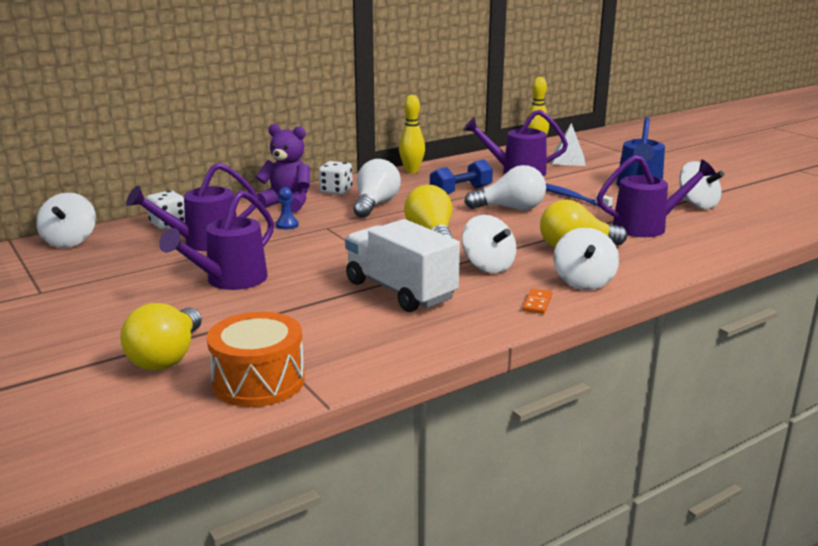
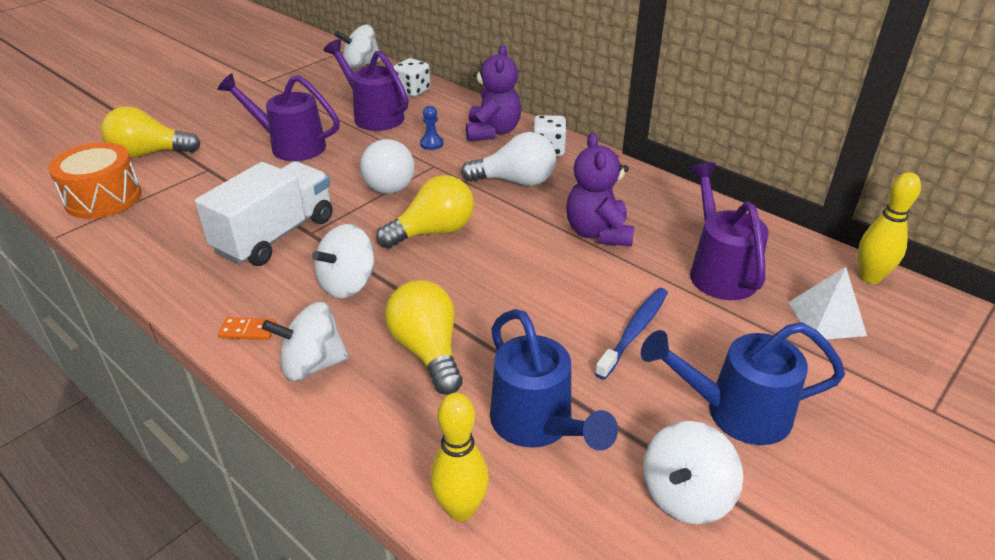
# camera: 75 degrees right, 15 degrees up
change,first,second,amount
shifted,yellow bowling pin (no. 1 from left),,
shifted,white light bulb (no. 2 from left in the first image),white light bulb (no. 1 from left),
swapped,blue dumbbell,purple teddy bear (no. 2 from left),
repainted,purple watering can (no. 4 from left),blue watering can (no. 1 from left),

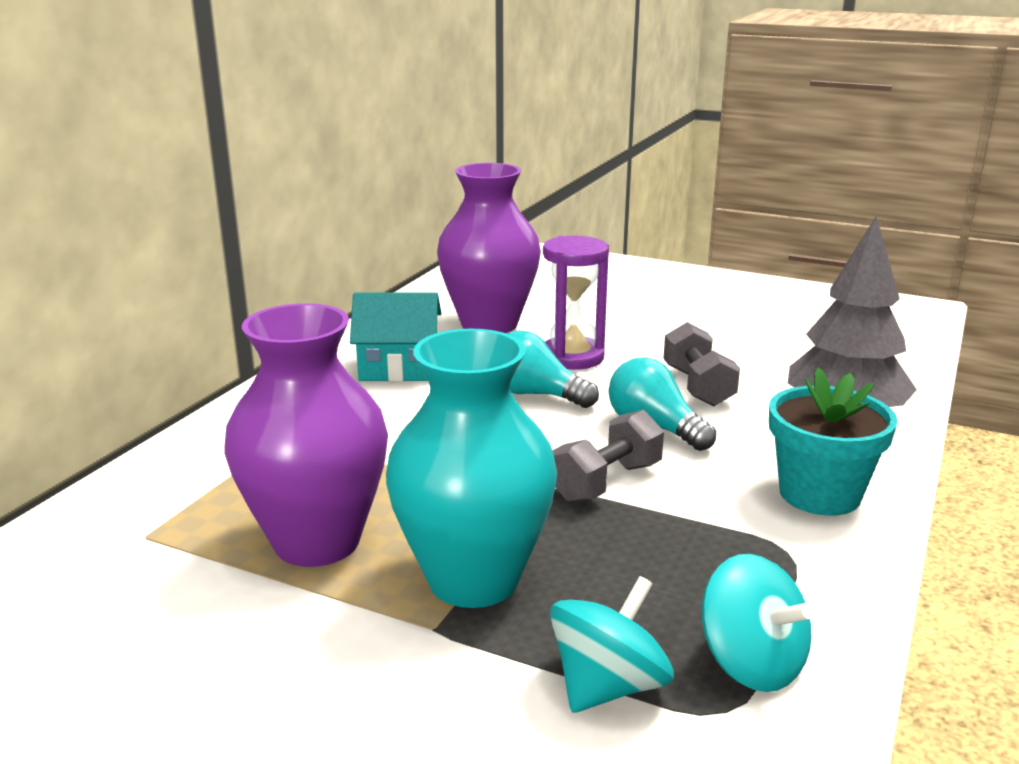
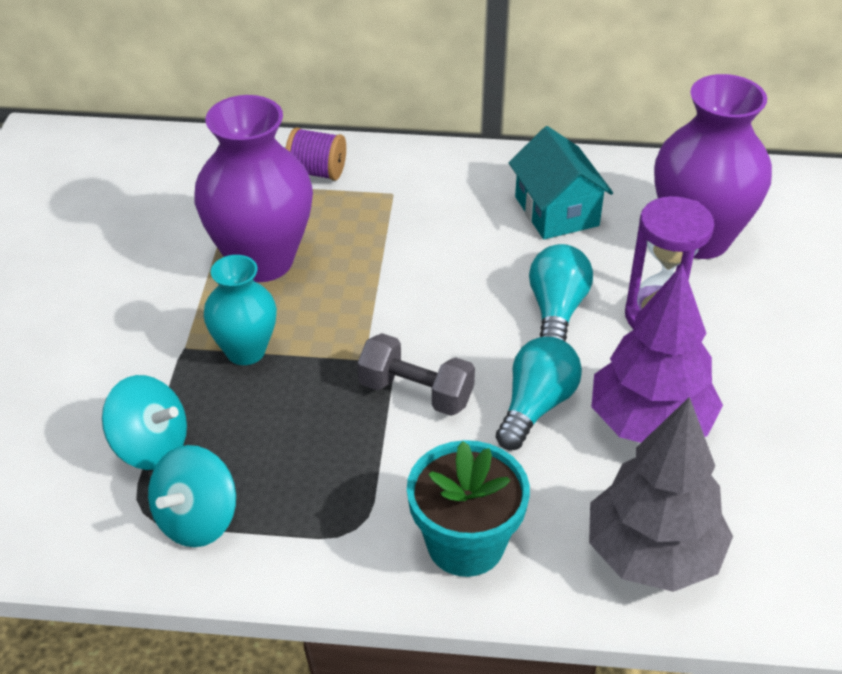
# camera: 70 degrees right, 20 degrees up
change,first,second,amount
new,,purple spool,
swapped,grey dumbbell (no. 2 from left),purple tree,
scaled,turquoise vase,,x0.58

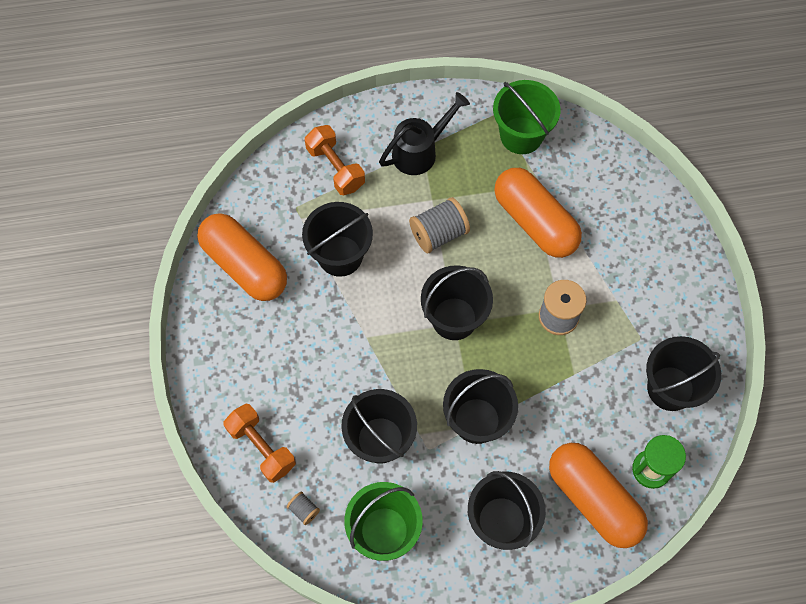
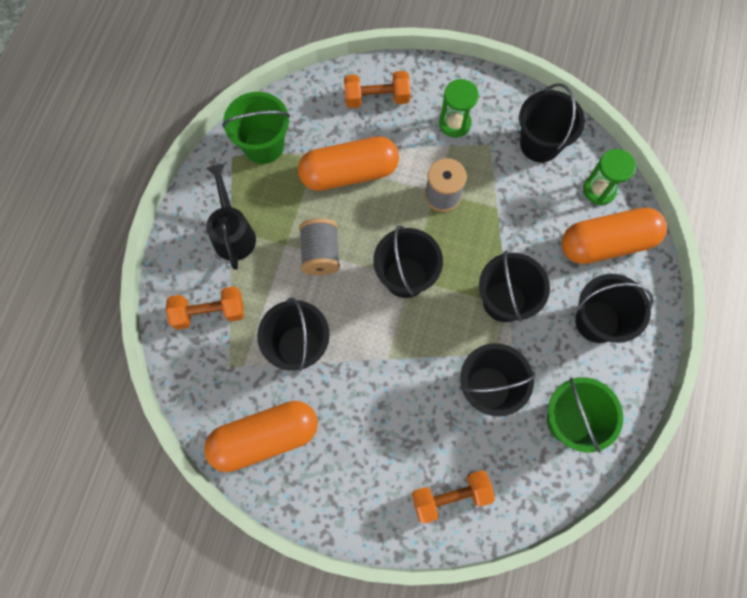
# camera: 65 degrees left, 5 degrees up
change,first,second,amount
gone,grey spool (no. 1 from left),,
new,,orange dumbbell (no. 2 from left),
new,,green hourglass (no. 1 from left),

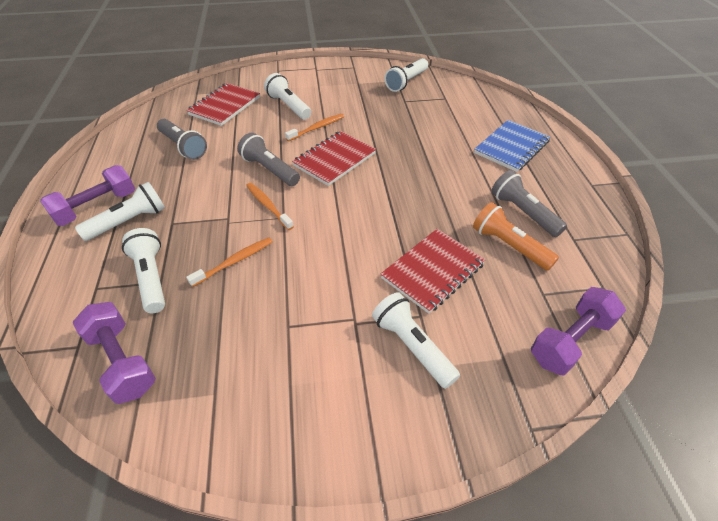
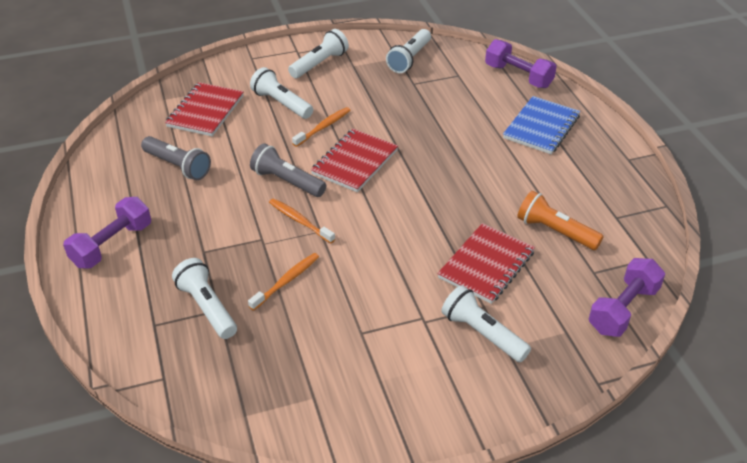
# camera: 10 degrees left, 5 degrees down
change,first,second,amount
gone,grey flashlight (no. 3 from left),,
shifted,purple dumbbell (no. 2 from left),,
shifted,white flashlight (no. 1 from left in the first image),white flashlight (no. 3 from left),

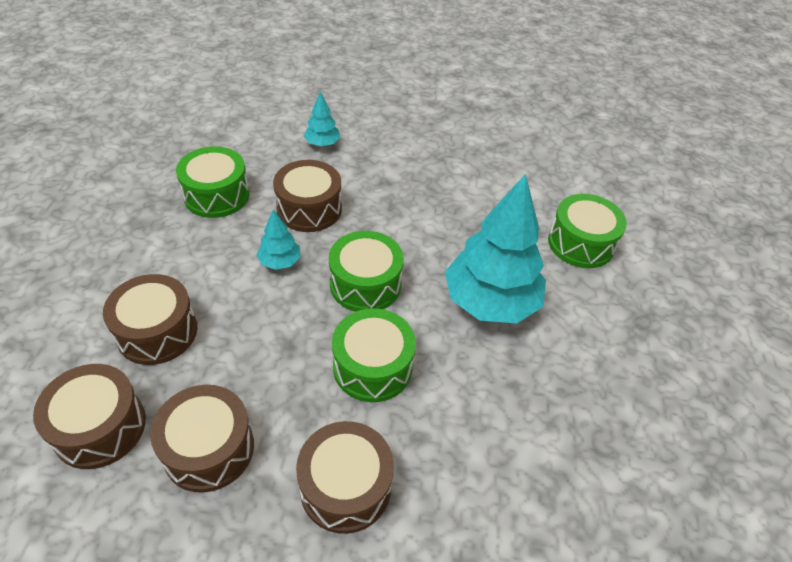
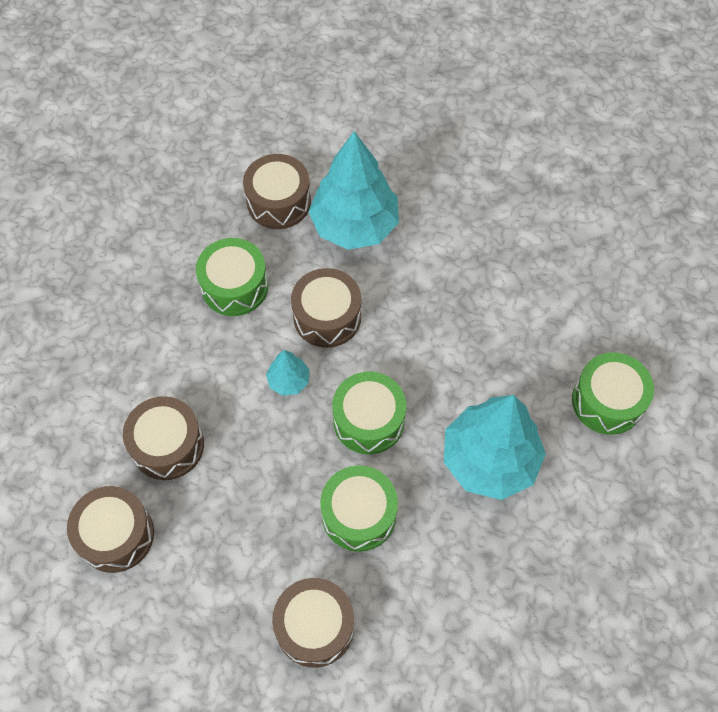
# camera: 15 degrees right, 15 degrees up
change,first,second,amount
shifted,brown drum (no. 3 from left),,
scaled,turquoise tree (no. 2 from left),,x2.21

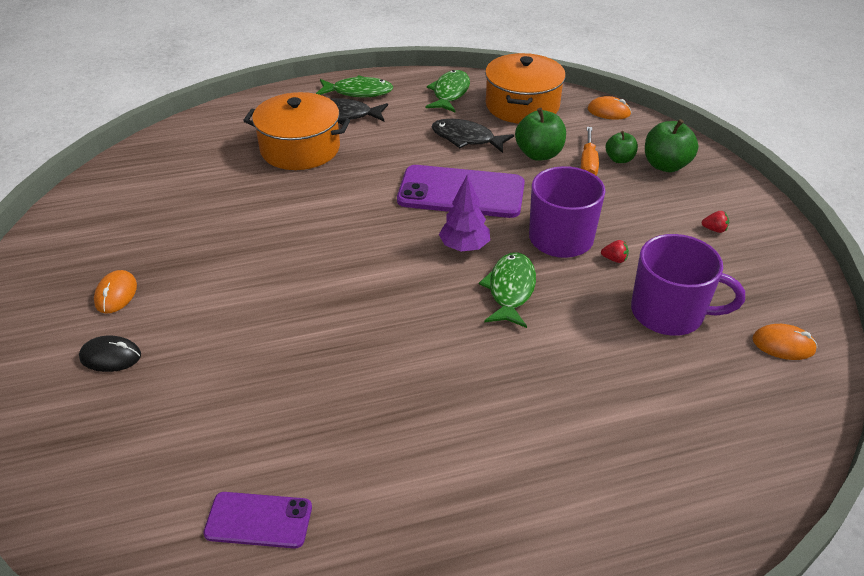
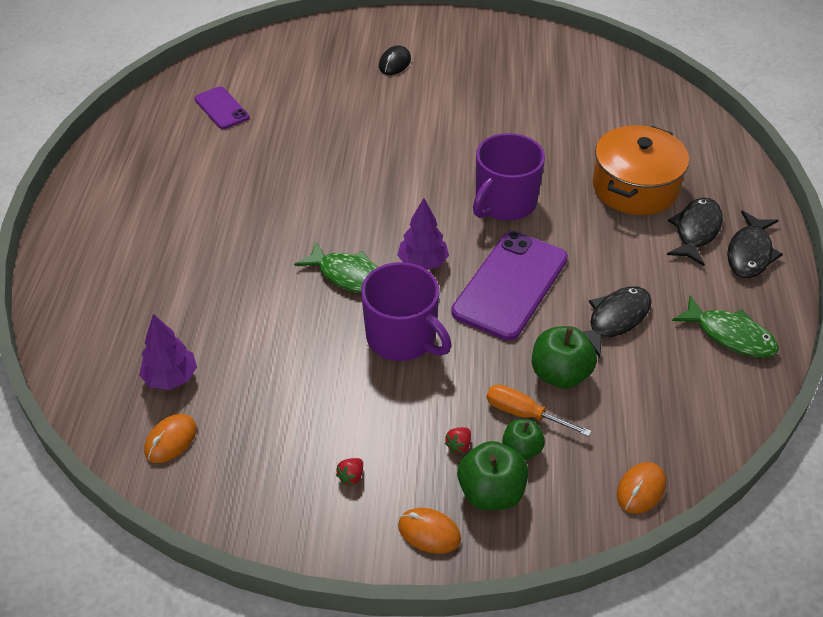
# camera: 110 degrees right, 5 degrees up
change,first,second,amount
gone,orange pot (no. 2 from left),,
new,,purple tree (no. 1 from left),
shifted,orange mouse (no. 1 from left in the first image),orange mouse (no. 2 from left),
shifted,red strawberry (no. 1 from left in the first image),red strawberry (no. 2 from left),
shifted,purple mug (no. 2 from left),,
repainted,green fish (no. 1 from left),black fish (no. 3 from left),
rotated,purple phone (no. 1 from left),,60 degrees counterclockwise

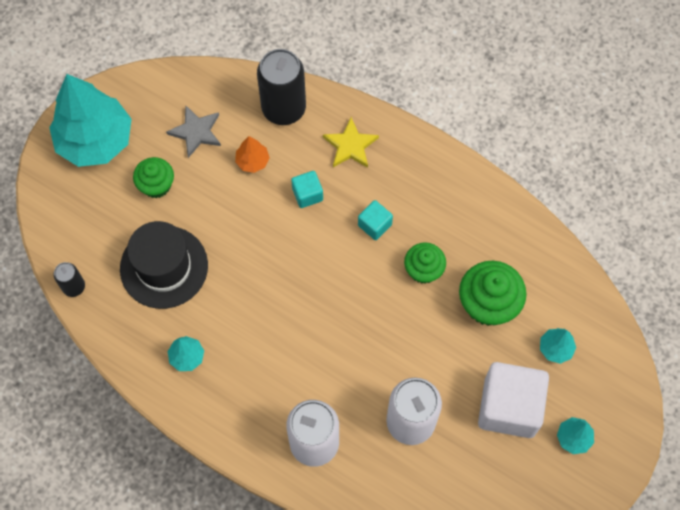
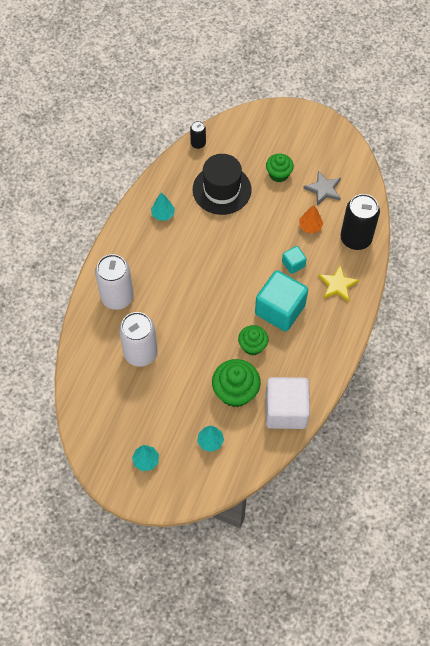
# camera: 80 degrees right, 5 degrees down
change,first,second,amount
gone,turquoise tree (no. 1 from left),,
shifted,white cube,,
scaled,turquoise cube (no. 2 from left in the first image),turquoise cube (no. 1 from left),x2.11

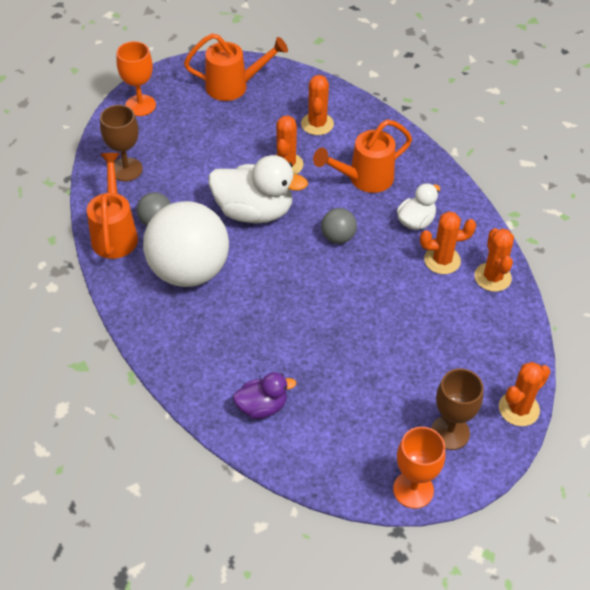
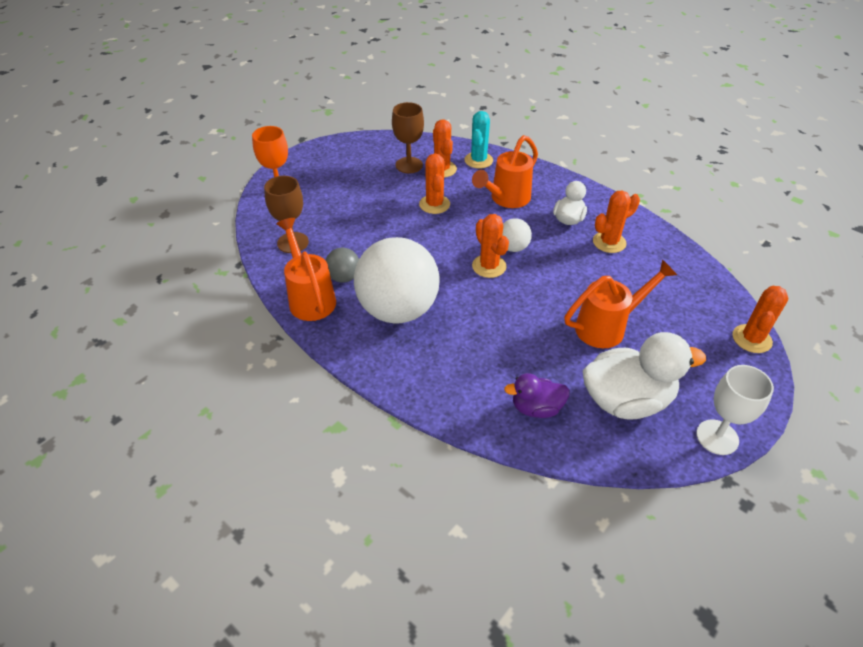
# camera: 20 degrees left, 5 degrees down
change,first,second,amount
new,,turquoise cactus,
shifted,orange watering can (no. 2 from left in the first image),orange watering can (no. 3 from left),
shifted,white duck (no. 1 from left in the first image),white duck (no. 2 from left),
shifted,brown goblet (no. 2 from left),,
shifted,orange cactus (no. 4 from left in the first image),orange cactus (no. 3 from left),
repainted,grey ball (no. 2 from left),white ball (no. 2 from left),
repainted,orange goblet (no. 2 from left),white goblet,
rotated,purple duck,,150 degrees counterclockwise

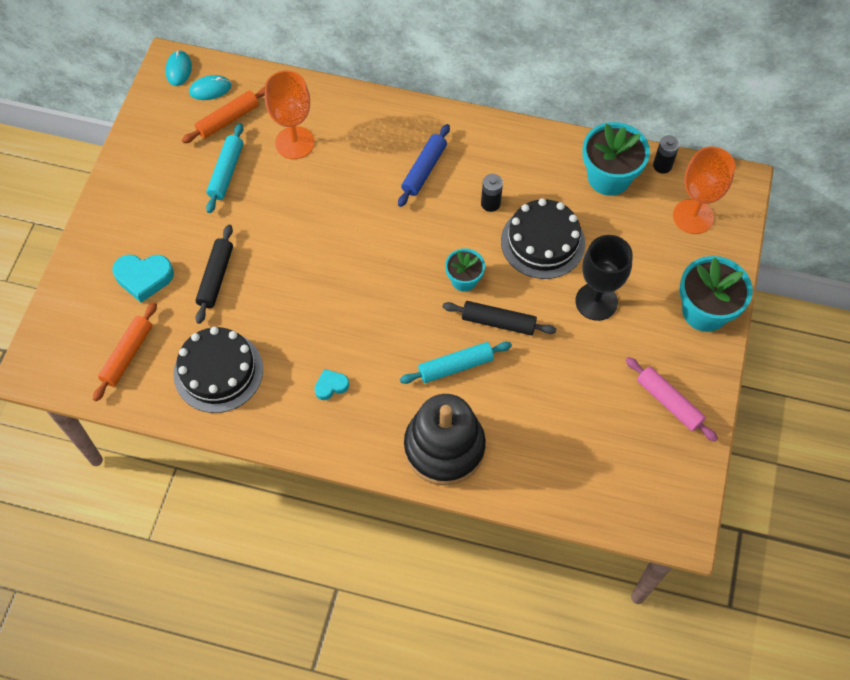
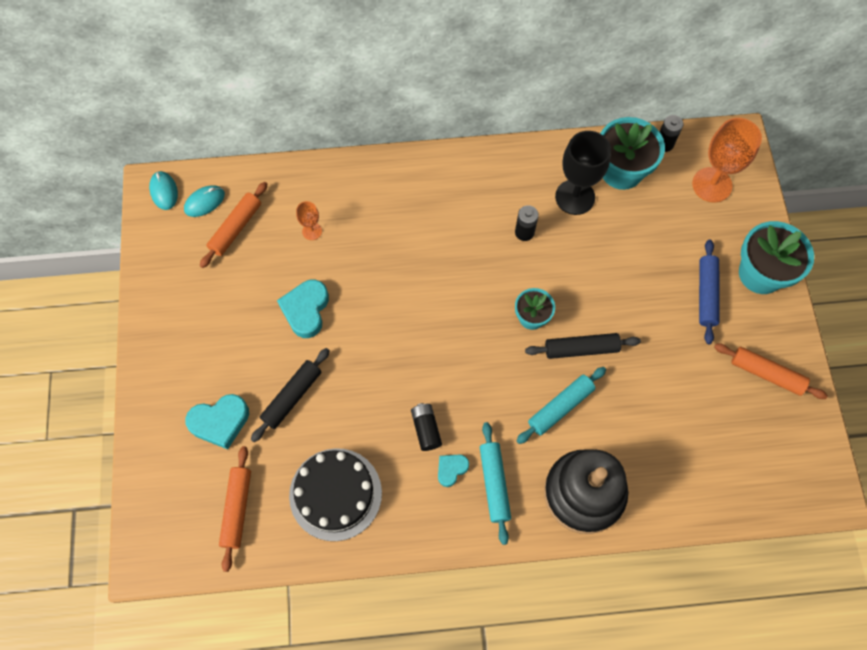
# camera: 20 degrees left, 5 degrees up
change,first,second,amount
gone,black cake (no. 2 from left),,
new,,turquoise heart (no. 2 from left),
new,,black battery (no. 1 from left),
shifted,turquoise rolling pin (no. 1 from left),,
shifted,blue rolling pin,,
shifted,black goblet,,
repainted,pink rolling pin,orange rolling pin (no. 3 from left),
rotated,black rolling pin (no. 1 from left),,45 degrees clockwise
scaled,orange goblet (no. 1 from left),,x0.49

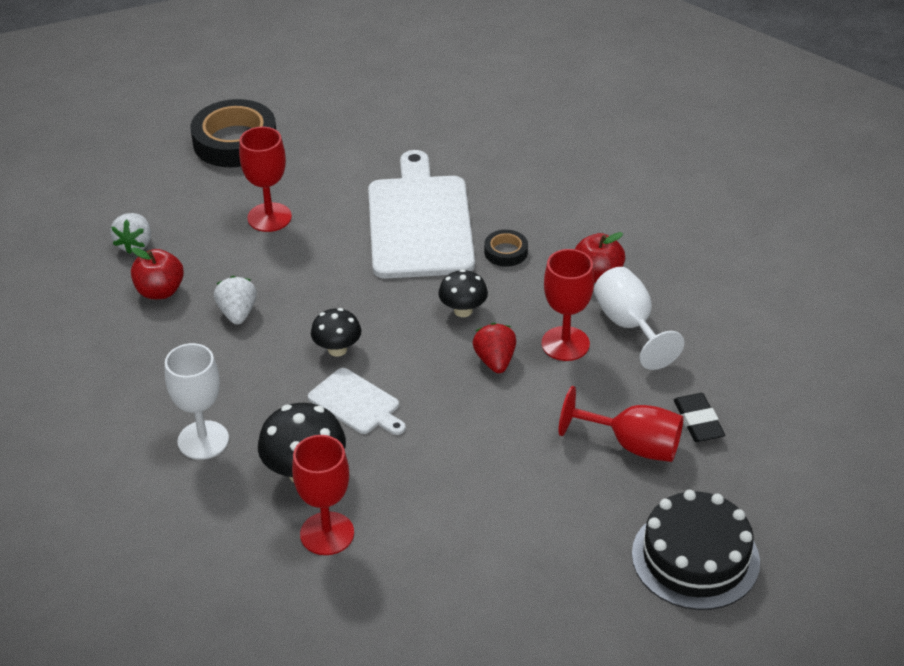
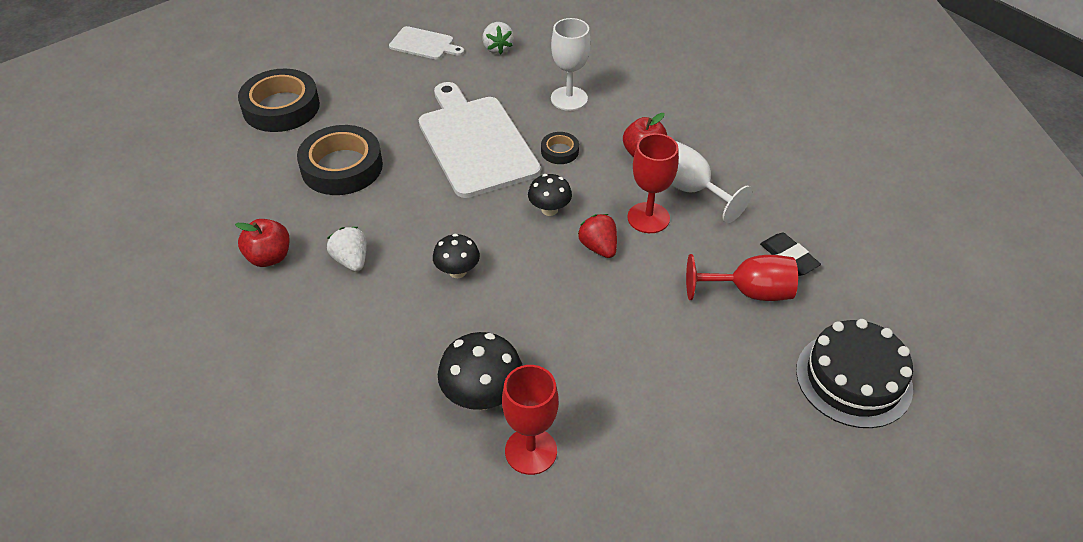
# camera: 20 degrees left, 5 degrees up
change,first,second,amount
shifted,white strawberry (no. 1 from left in the first image),white strawberry (no. 2 from left),
shifted,white goblet (no. 1 from left),,
shifted,white cutting board (no. 1 from left),,
swapped,red goblet (no. 1 from left),black tape (no. 2 from left),

